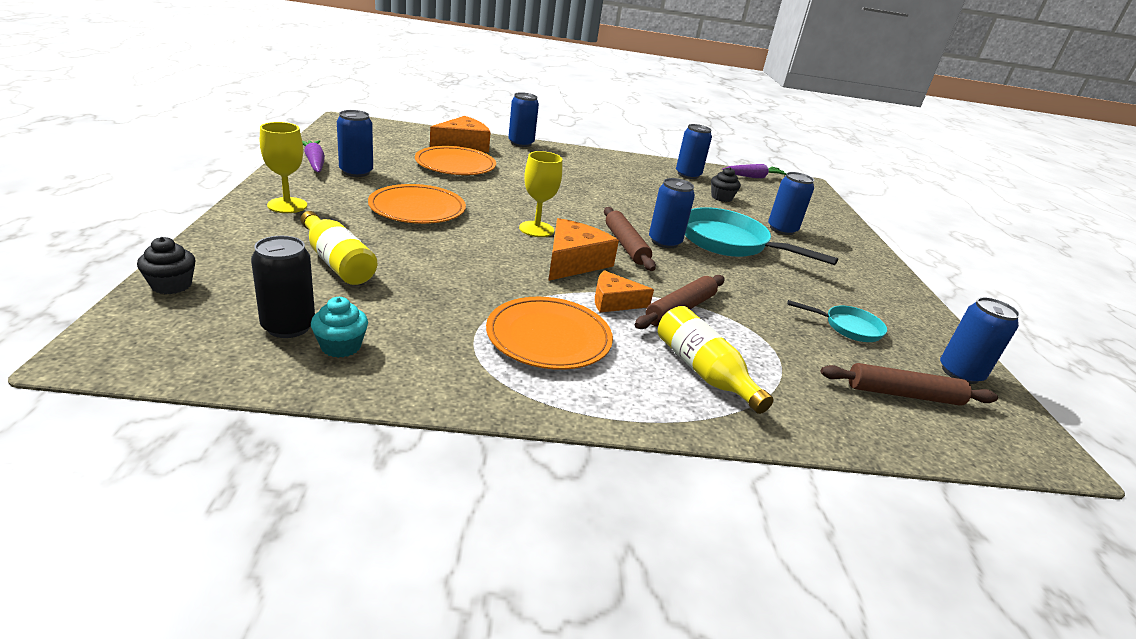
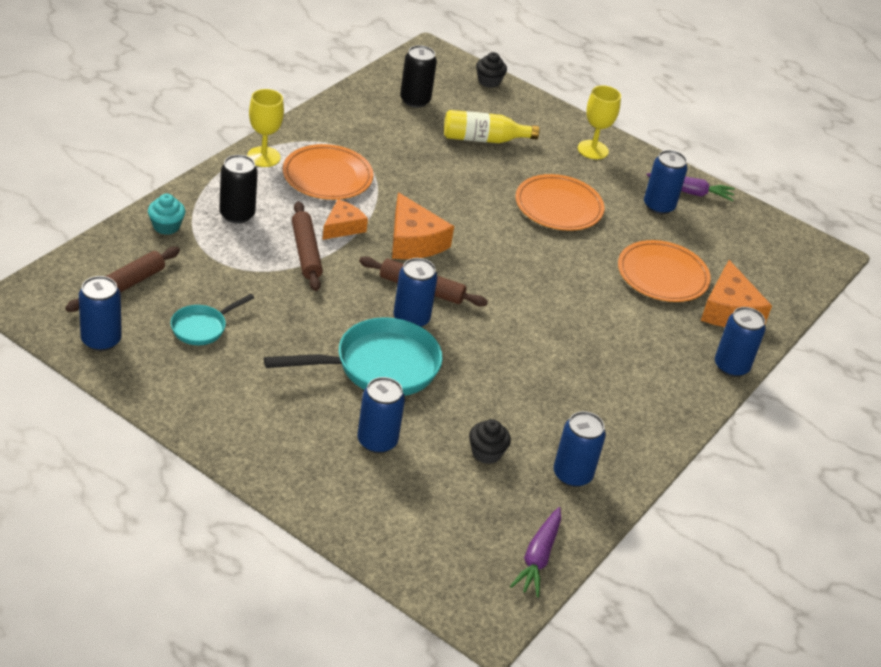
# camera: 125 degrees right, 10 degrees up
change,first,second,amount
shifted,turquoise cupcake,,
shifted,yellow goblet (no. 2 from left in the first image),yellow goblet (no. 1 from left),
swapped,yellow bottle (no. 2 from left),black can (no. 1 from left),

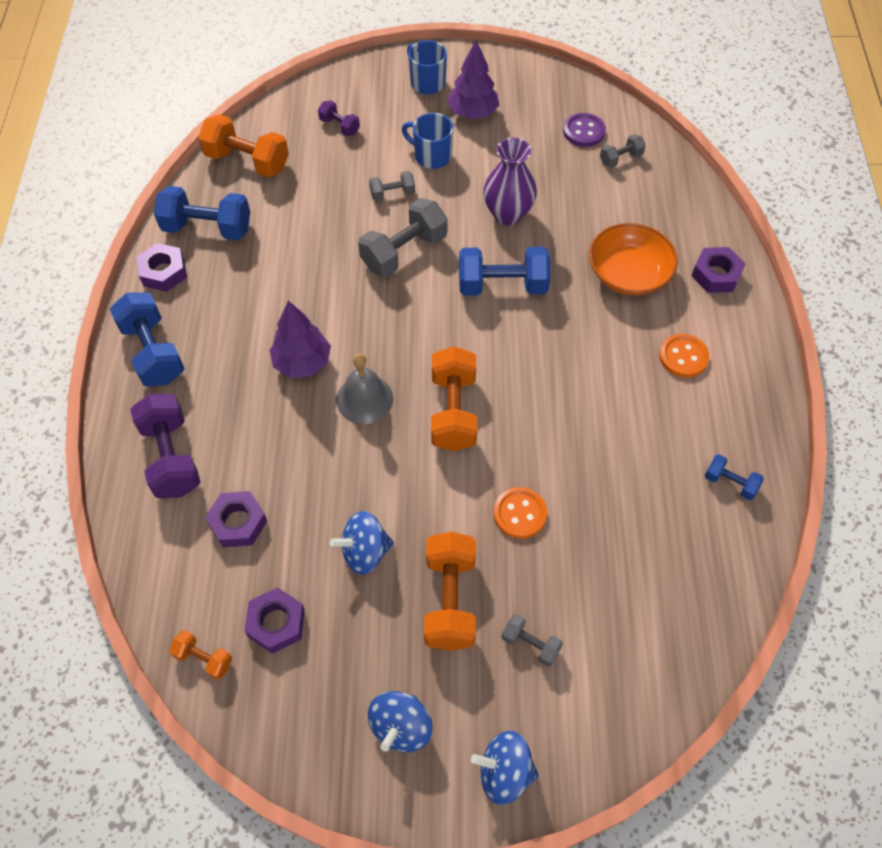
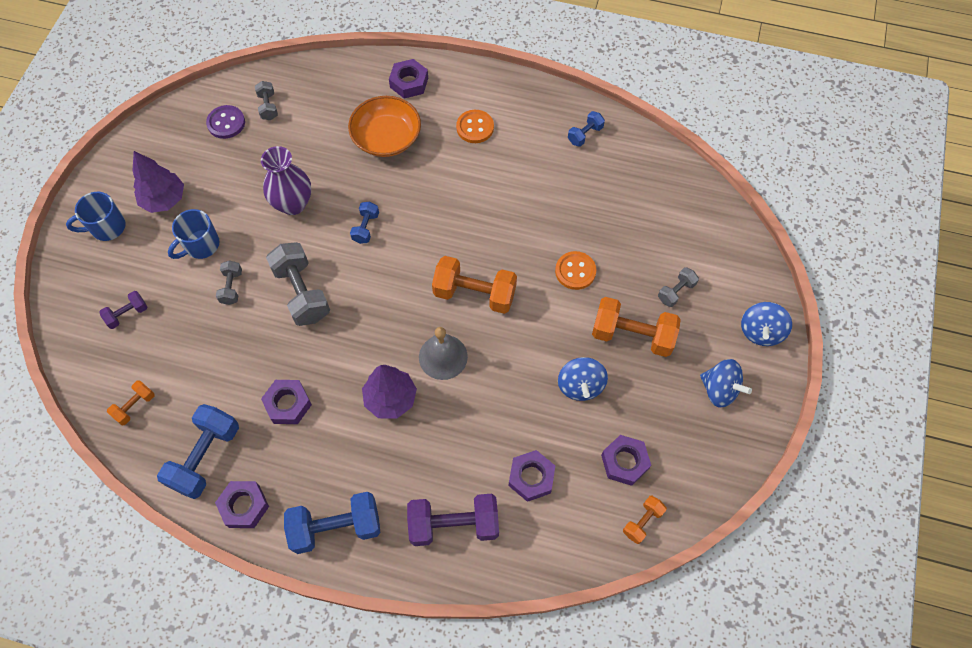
# camera: 75 degrees left, 5 degrees up
change,first,second,amount
new,,purple nut (no. 2 from left),
scaled,orange dumbbell (no. 2 from left in the first image),orange dumbbell (no. 1 from left),x0.52
scaled,blue dumbbell (no. 3 from left),,x0.52

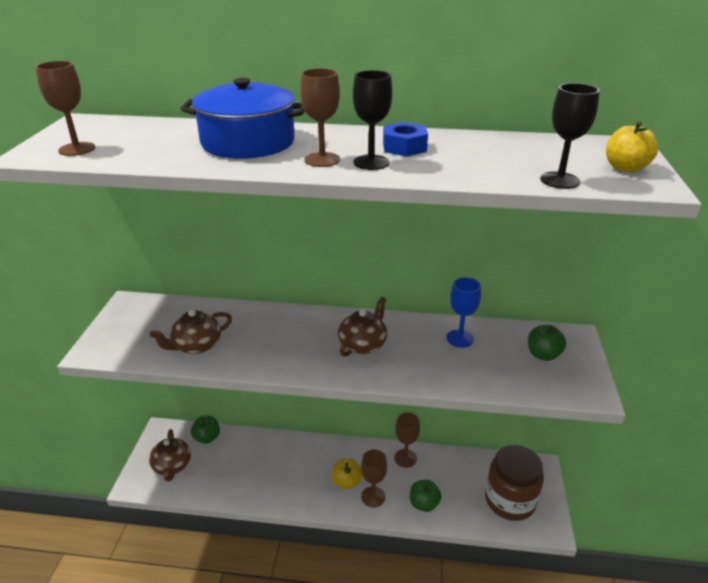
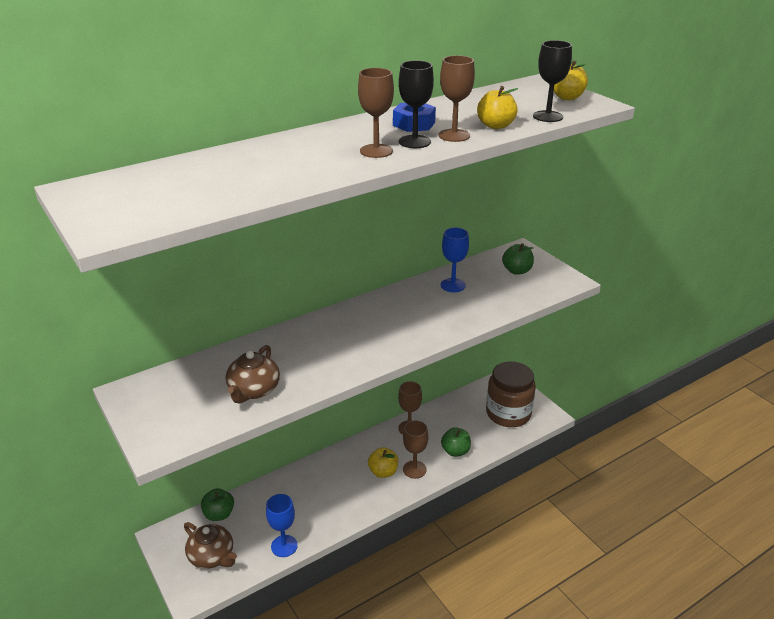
# camera: 40 degrees left, 0 degrees up
change,first,second,amount
gone,blue pot,,
gone,brown teapot (no. 3 from left),,
new,,blue goblet (no. 1 from left),
new,,yellow apple (no. 2 from left),
shifted,brown goblet (no. 1 from left in the first image),brown goblet (no. 4 from left),

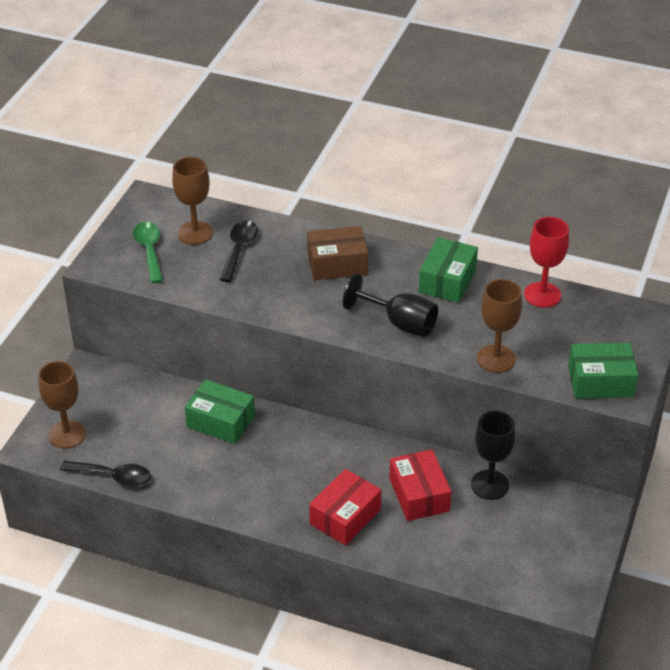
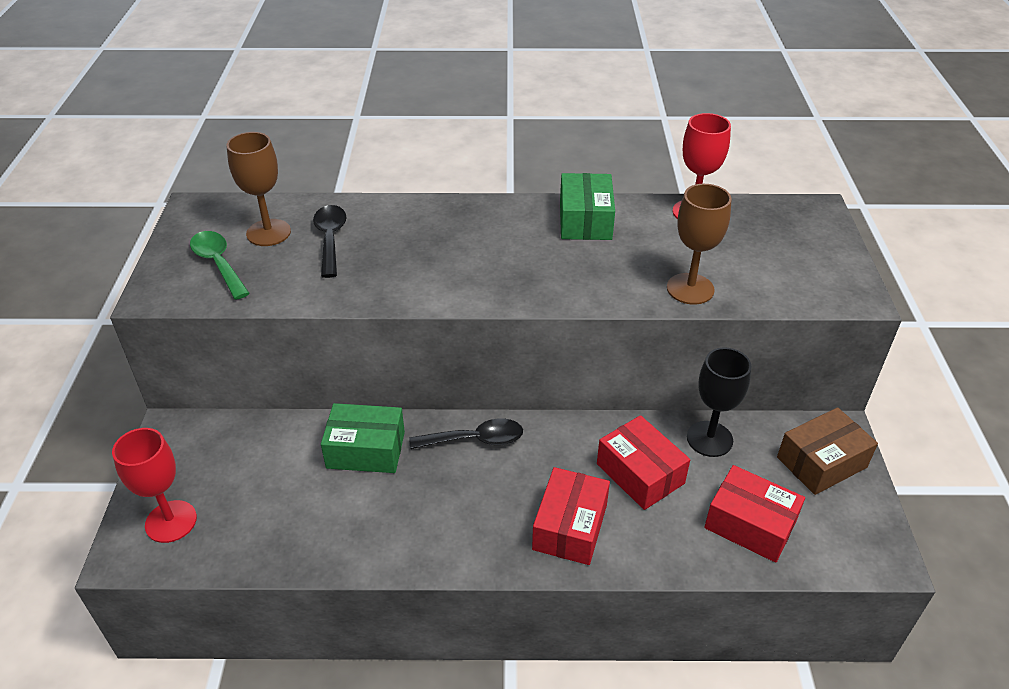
# camera: 20 degrees left, 0 degrees up
change,first,second,amount
gone,black goblet (no. 1 from left),,
gone,green box (no. 3 from left),,
new,,red box (no. 3 from left),
shifted,black spoon (no. 1 from left in the first image),black spoon (no. 2 from left),
shifted,brown box,,
repainted,brown goblet (no. 1 from left),red goblet (no. 1 from left),

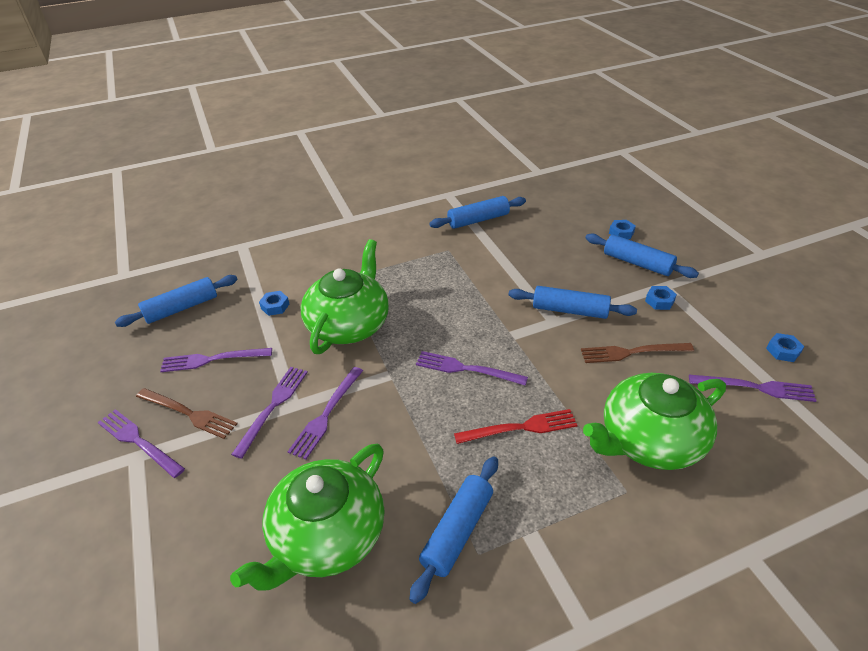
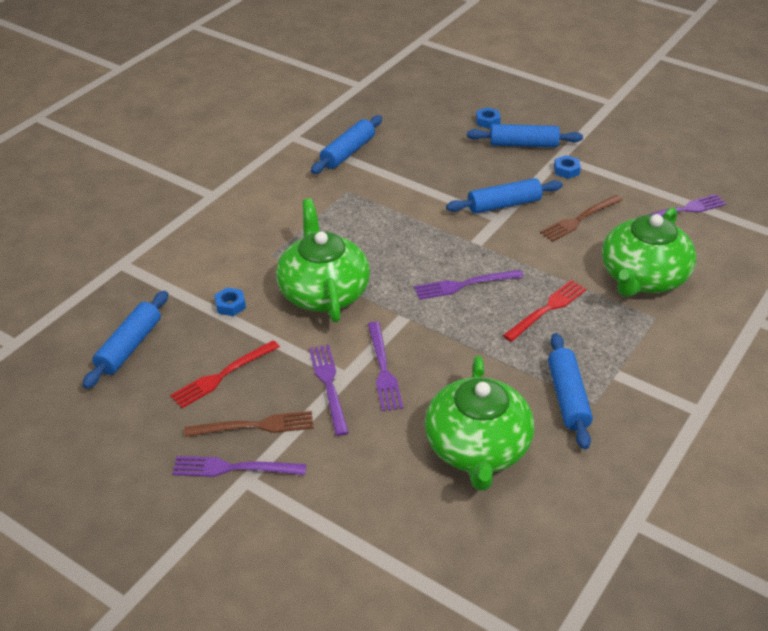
# camera: 35 degrees left, 0 degrees up
change,first,second,amount
gone,blue nut (no. 4 from left),,
repainted,purple fork (no. 2 from left),red fork (no. 1 from left),

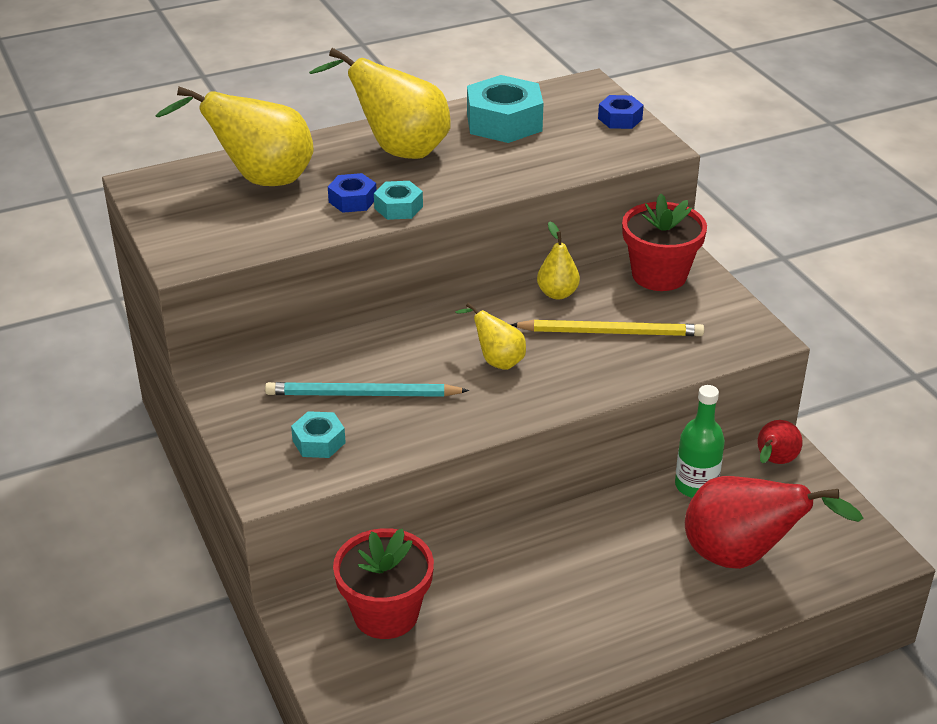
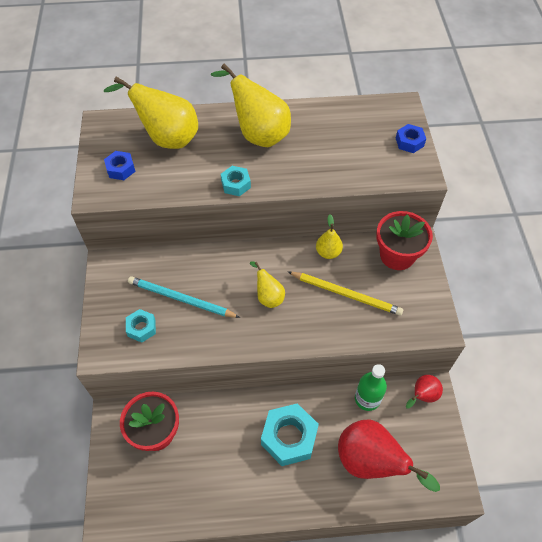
# camera: 20 degrees right, 20 degrees up
change,first,second,amount
shifted,blue nut (no. 1 from left),,
shifted,turquoise nut (no. 3 from left),,

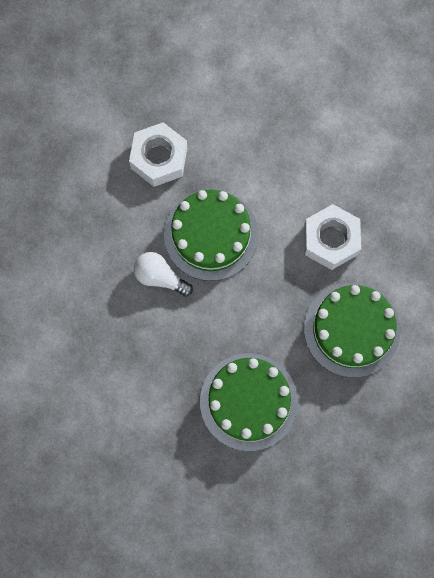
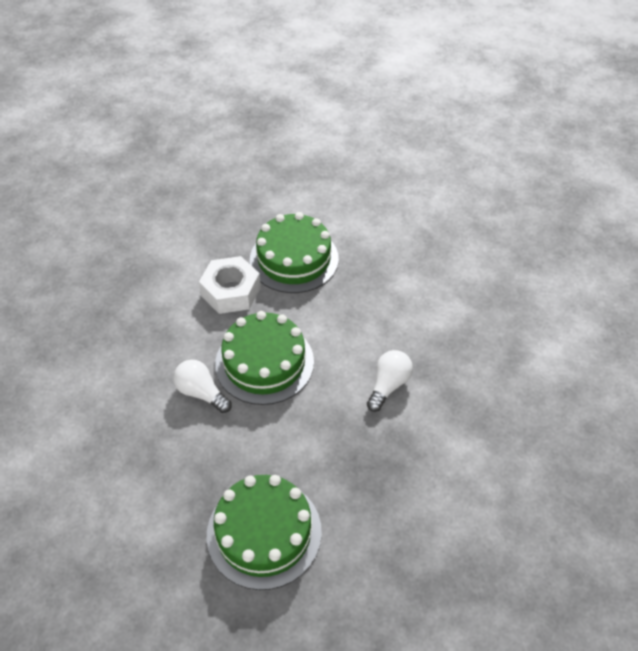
# camera: 10 degrees right, 25 degrees down
change,first,second,amount
shifted,green cake (no. 3 from left),,
swapped,white nut (no. 2 from left),white light bulb (no. 2 from left),

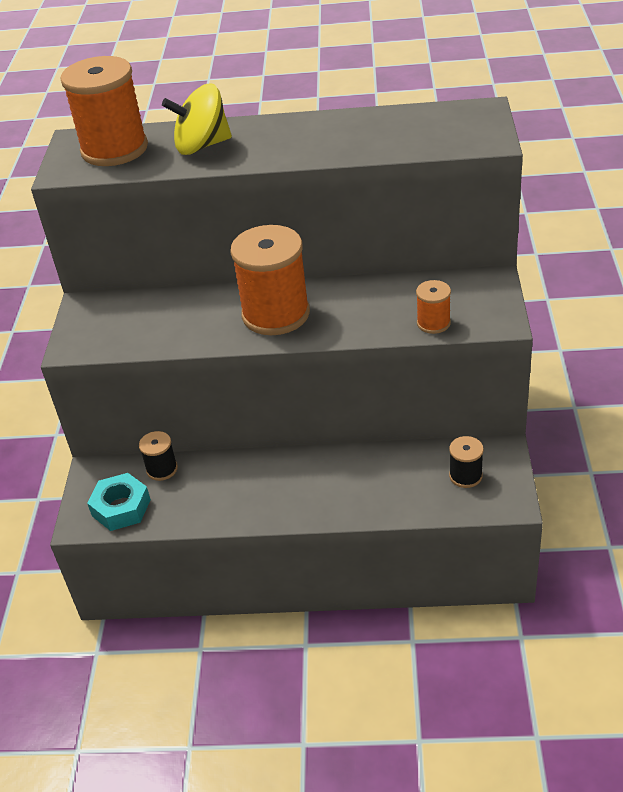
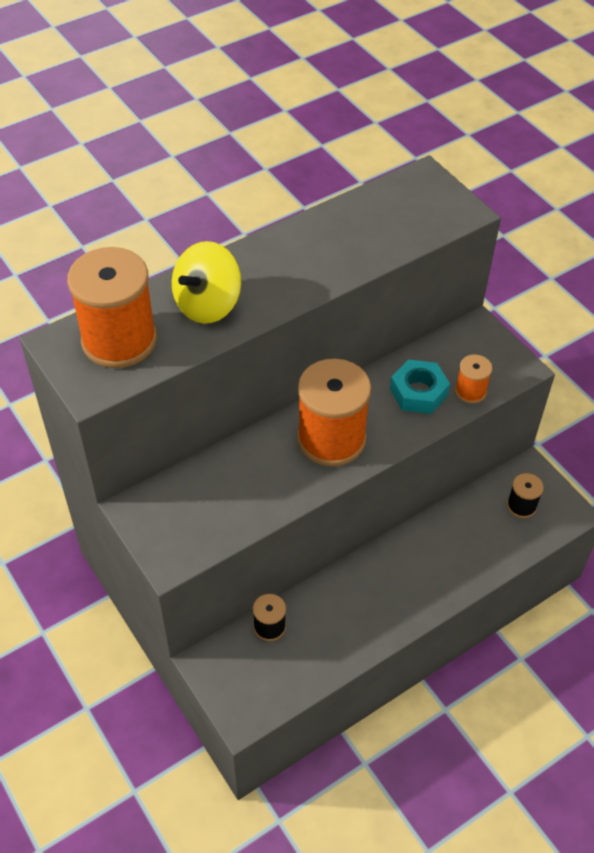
# camera: 40 degrees left, 10 degrees up
change,first,second,amount
shifted,turquoise nut,,

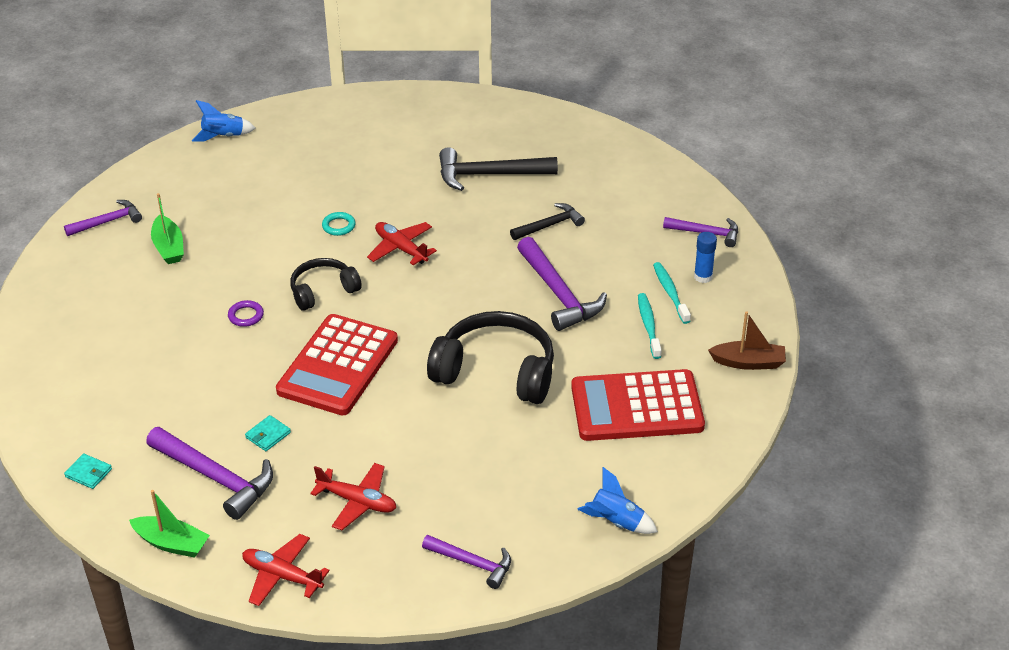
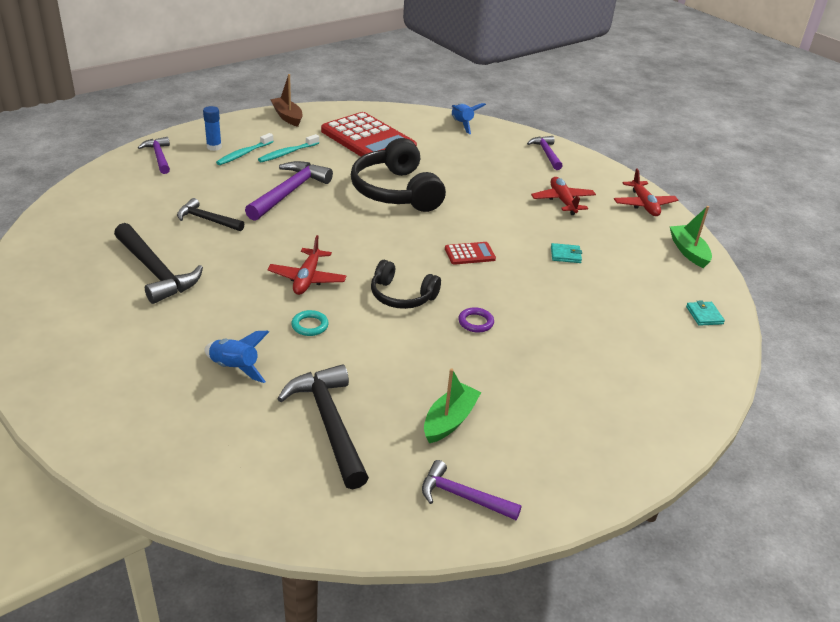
# camera: 130 degrees left, 5 degrees down
change,first,second,amount
gone,purple hammer (no. 2 from left),,
new,,black hammer (no. 3 from left),
shifted,blue rocket (no. 1 from left),,
scaled,red calculator (no. 1 from left in the first image),red calculator (no. 2 from left),x0.43

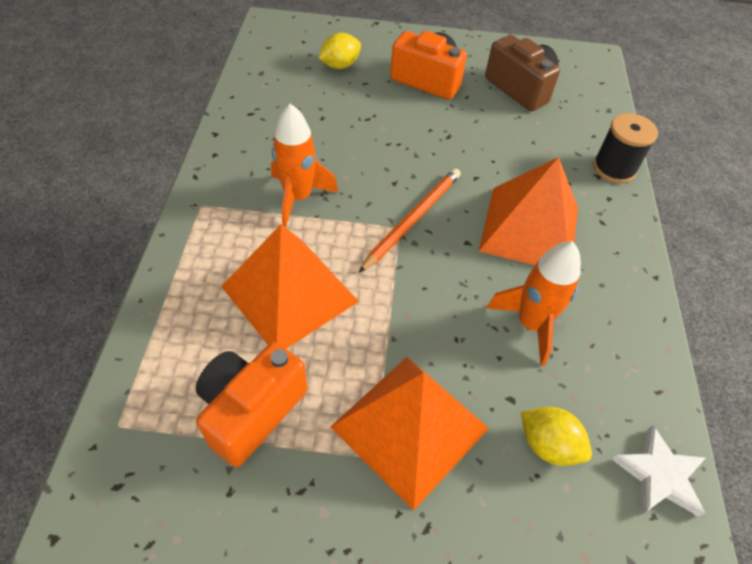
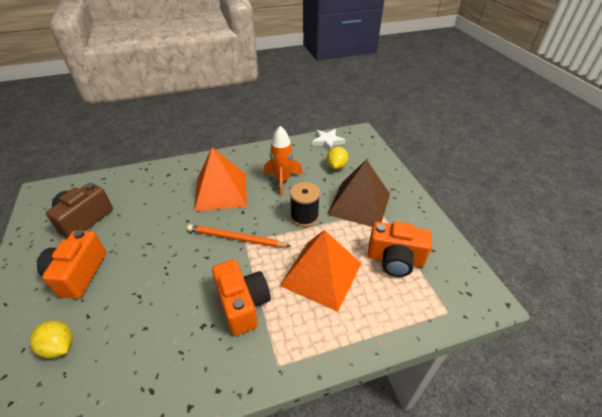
# camera: 110 degrees left, 10 degrees down
change,first,second,amount
shifted,black spool,,
swapped,orange rocket (no. 1 from left),orange camera (no. 2 from left),
repainted,orange pyramid (no. 2 from left),brown pyramid,

